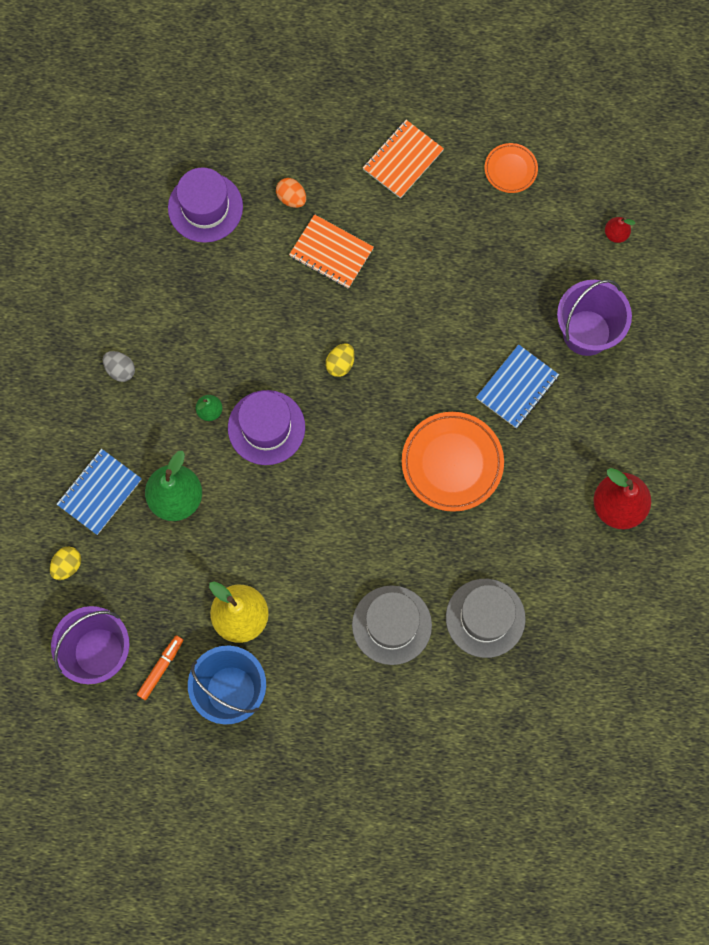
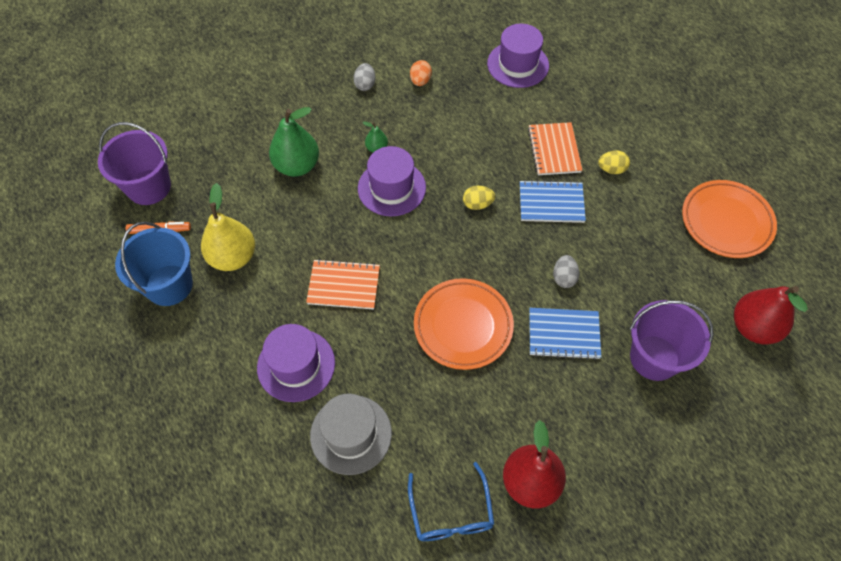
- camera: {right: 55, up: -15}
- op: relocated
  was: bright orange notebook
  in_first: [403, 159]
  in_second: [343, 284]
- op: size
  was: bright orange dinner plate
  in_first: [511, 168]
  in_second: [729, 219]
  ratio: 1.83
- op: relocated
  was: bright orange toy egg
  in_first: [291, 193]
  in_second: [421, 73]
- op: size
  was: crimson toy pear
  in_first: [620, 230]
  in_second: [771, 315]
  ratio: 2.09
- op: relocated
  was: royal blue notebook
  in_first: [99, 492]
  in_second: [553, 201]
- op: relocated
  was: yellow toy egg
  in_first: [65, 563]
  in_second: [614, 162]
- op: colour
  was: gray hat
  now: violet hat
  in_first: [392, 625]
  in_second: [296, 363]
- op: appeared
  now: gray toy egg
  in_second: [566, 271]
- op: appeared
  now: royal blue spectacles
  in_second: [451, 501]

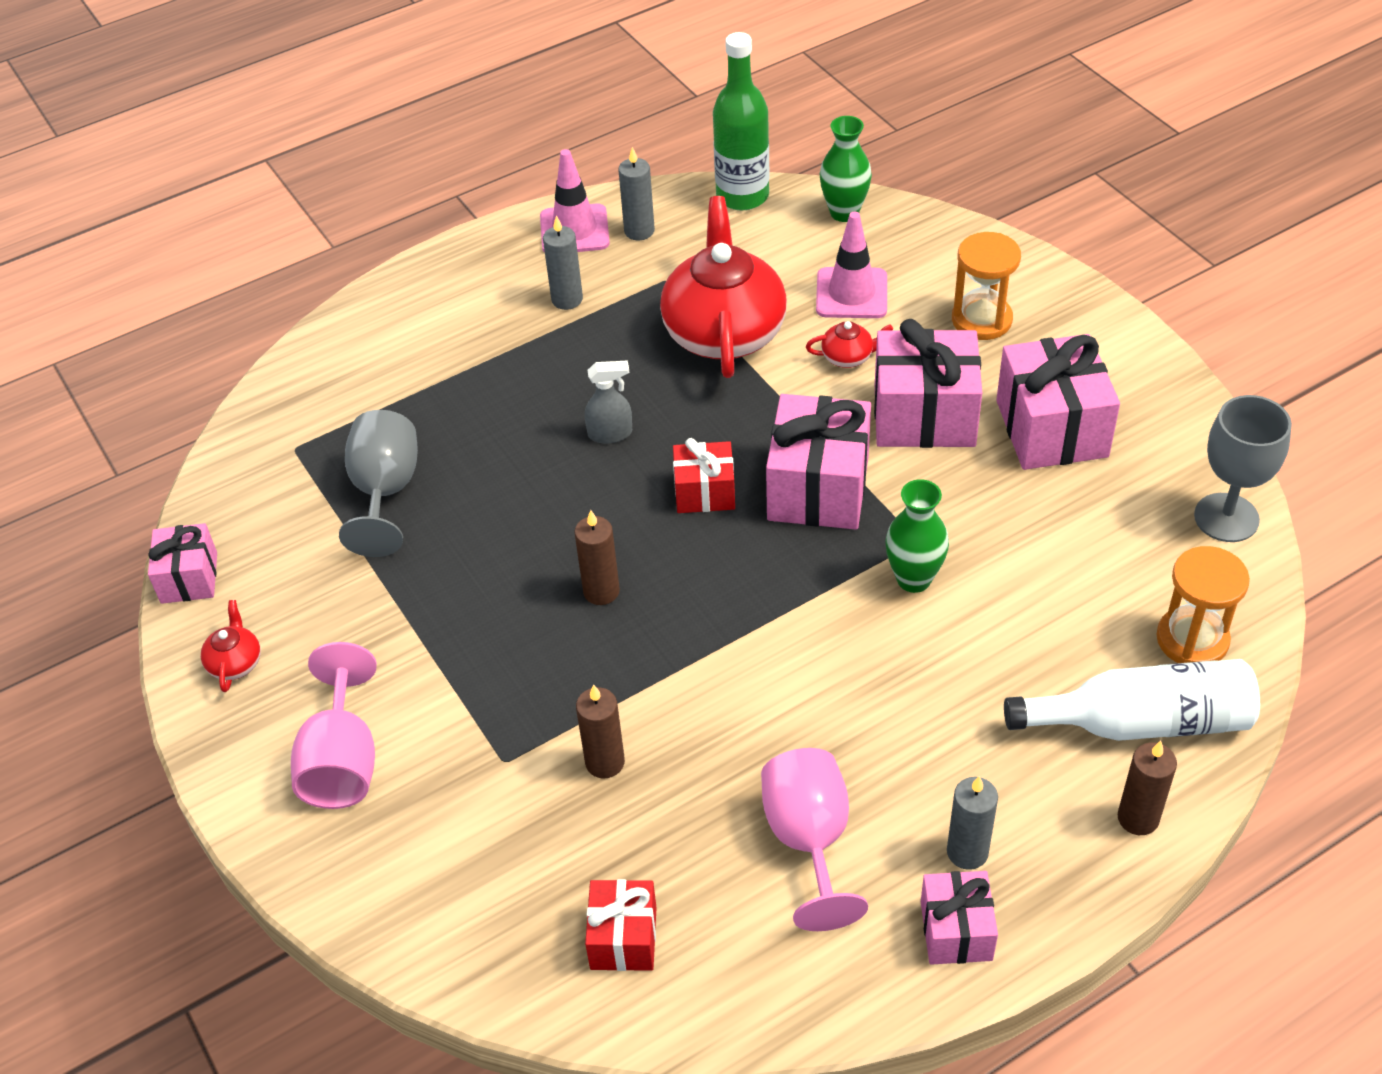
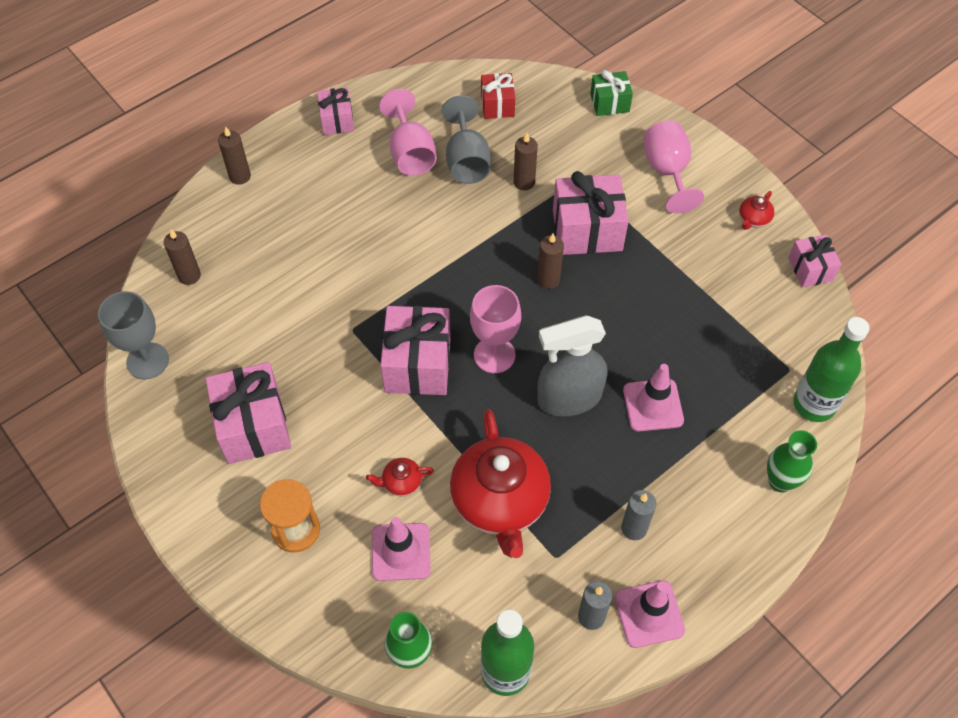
- camera: {right: 170, up: 10}
- op: relocated
  was: rose-pink present
  in_first: [928, 383]
  in_second: [591, 213]
- op: size
  was: gray spray cleaner
  in_first: [608, 402]
  in_second: [572, 365]
  ratio: 2.06
- op: relocated
  was: gray goblet
  in_first: [378, 483]
  in_second: [466, 139]
- op: exchanged
  was: crimson present
  now: rose-pink goblet
  in_first: [704, 475]
  in_second: [495, 329]
- op: relocated
  was: leaf-green flower vase
  in_first: [917, 536]
  in_second: [792, 461]
- op: exchanged
  was: bright orange hourglass
  now: dark brown wax candle
  in_first: [1203, 604]
  in_second: [182, 257]
- op: spun
  was: crimson teapot
  in_first: [231, 646]
  in_second: [756, 210]
  clockwise: 45
- op: missing
  was: snow-white flask
  in_first: [1132, 700]
- op: missing
  was: gray wax candle
  in_first: [972, 823]
- op: appeared
  now: leaf-green present
  in_second: [611, 93]
- op: appeared
  now: leaf-green flask
  in_second: [831, 369]
- op: appeared
  now: rose-pink safety cone
  in_second: [653, 397]

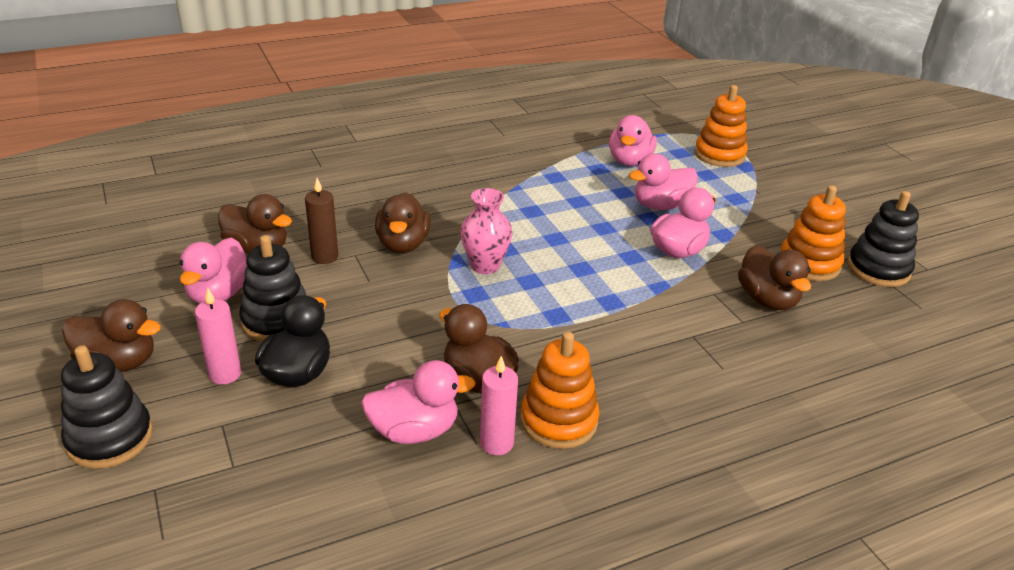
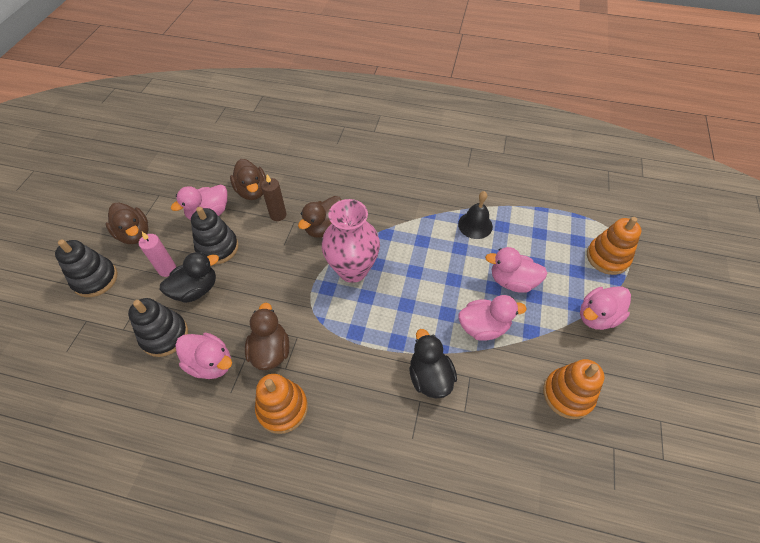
- camera: {right: 40, up: 20}
- op: relocated
  was: rose-pink toy duck
  in_first: [633, 140]
  in_second: [605, 308]
- op: size
  was: rose-pink flower vase
  in_first: [486, 231]
  in_second: [351, 241]
  ratio: 1.58
- op: relocated
  was: black stacking toy
  in_first: [883, 239]
  in_second: [158, 327]
- op: missing
  was: dark brown toy duck
  in_first: [774, 277]
- op: missing
  was: rose-pink wax candle
  in_first: [499, 405]
- op: appeared
  now: black bell
  in_second: [475, 215]
- op: appeared
  now: black toy duck
  in_second: [433, 364]

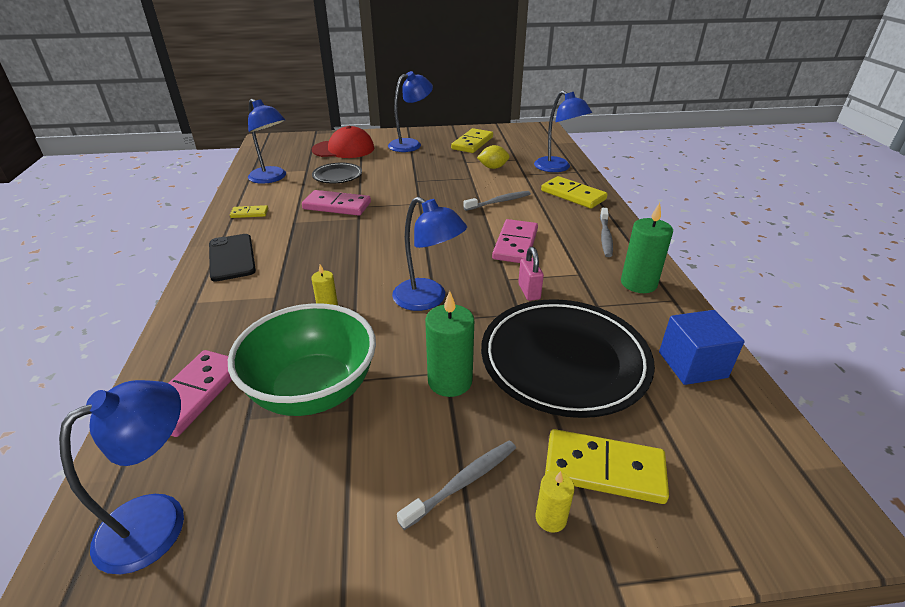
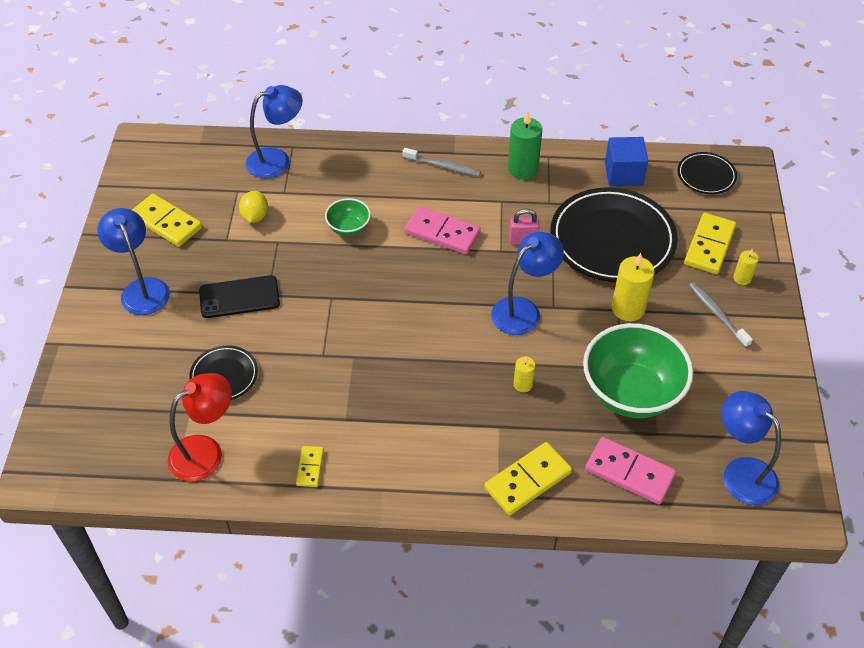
- camera: {right: -80, up: 15}
- op: colour
  was: royal blue reading lamp
  now: crimson reading lamp
  in_first: [267, 141]
  in_second: [200, 427]
- op: missing
  was: crimson baseball cap
  in_first: [343, 142]
- op: relocated
  was: yellow domino tile
  in_first: [574, 192]
  in_second: [528, 478]
- op: missing
  was: rose-pink domino tile
  in_first: [336, 203]
- op: exchanged
  was: gray tooth brush
  now: leaf-green deep dish
  in_first: [497, 201]
  in_second: [348, 217]
- op: relocated
  was: black mobile phone
  in_first: [232, 258]
  in_second: [239, 296]
- op: colour
  was: leaf-green wax candle
  now: yellow wax candle
  in_first: [449, 344]
  in_second: [633, 287]
- op: appeared
  now: black dinner plate
  in_second: [707, 173]

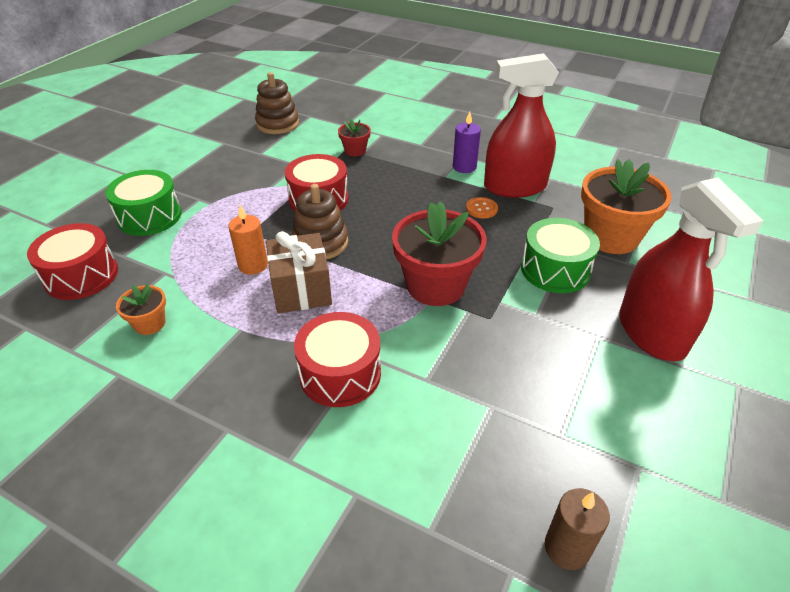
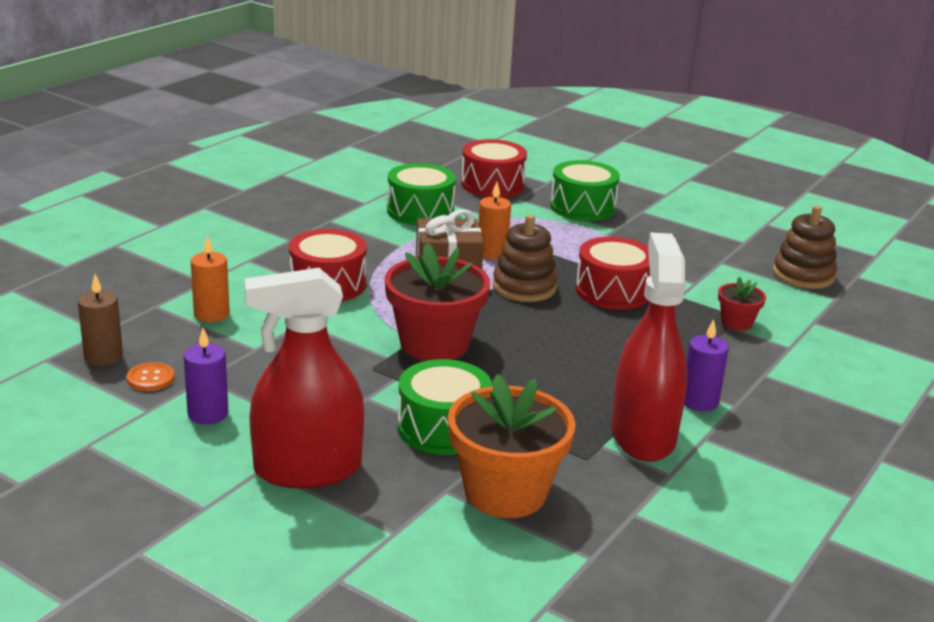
- camera: {right: 95, up: -15}
- op: relocated
  was: bright orange sewing button
  in_first: [482, 208]
  in_second: [150, 376]
- op: exchanged
  was: bright orange plant pot
  now: leaf-green toy drum
  in_first: [141, 309]
  in_second: [421, 194]
- op: appeared
  now: bright orange wax candle
  in_second: [210, 278]
- op: appeared
  now: violet wax candle
  in_second: [206, 376]

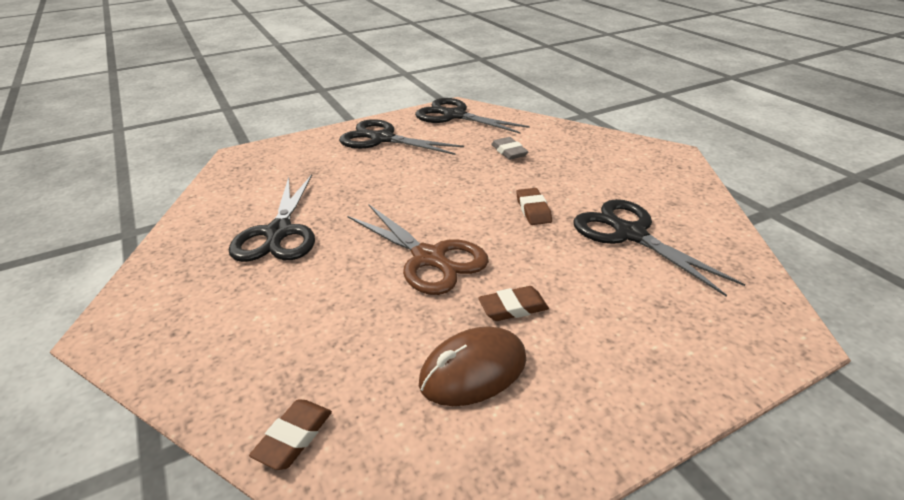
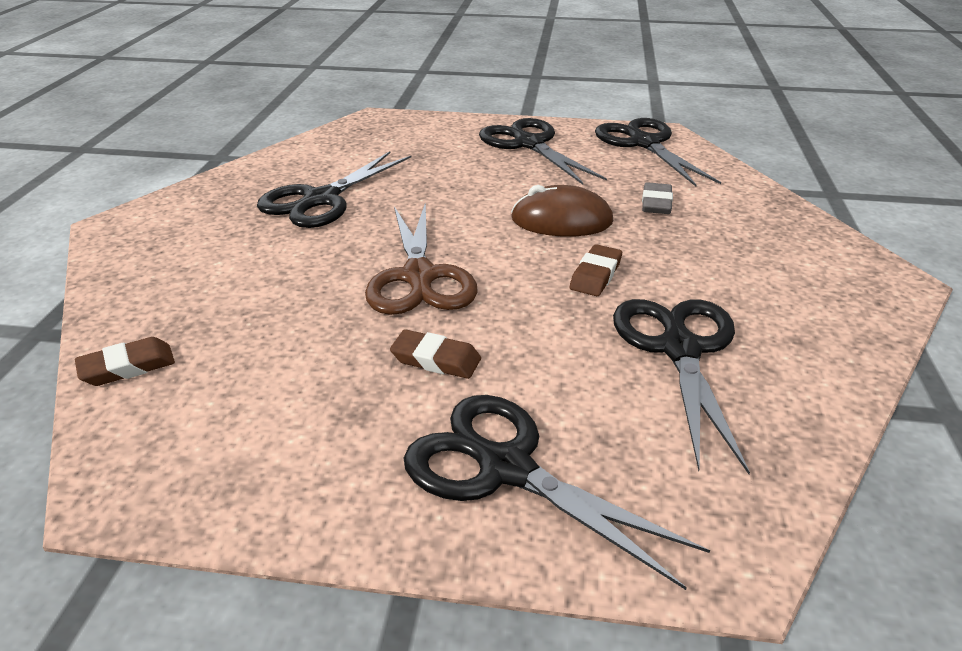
- camera: {right: 35, up: 0}
- op: relocated
  was: dark brown PC mouse
  in_first: [472, 366]
  in_second: [562, 210]
- op: appeared
  now: black pair of scissors
  in_second: [557, 492]

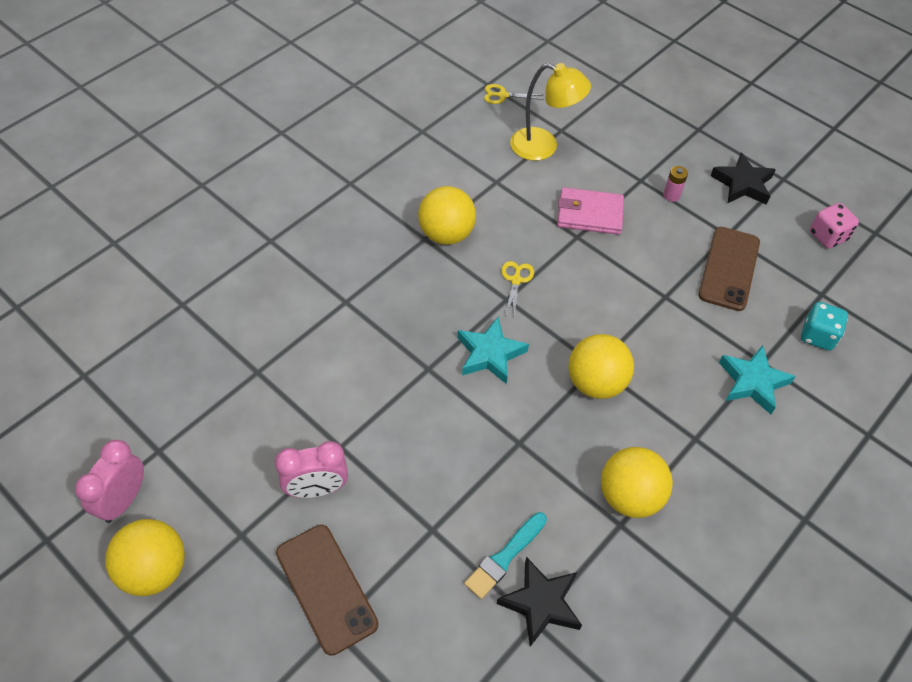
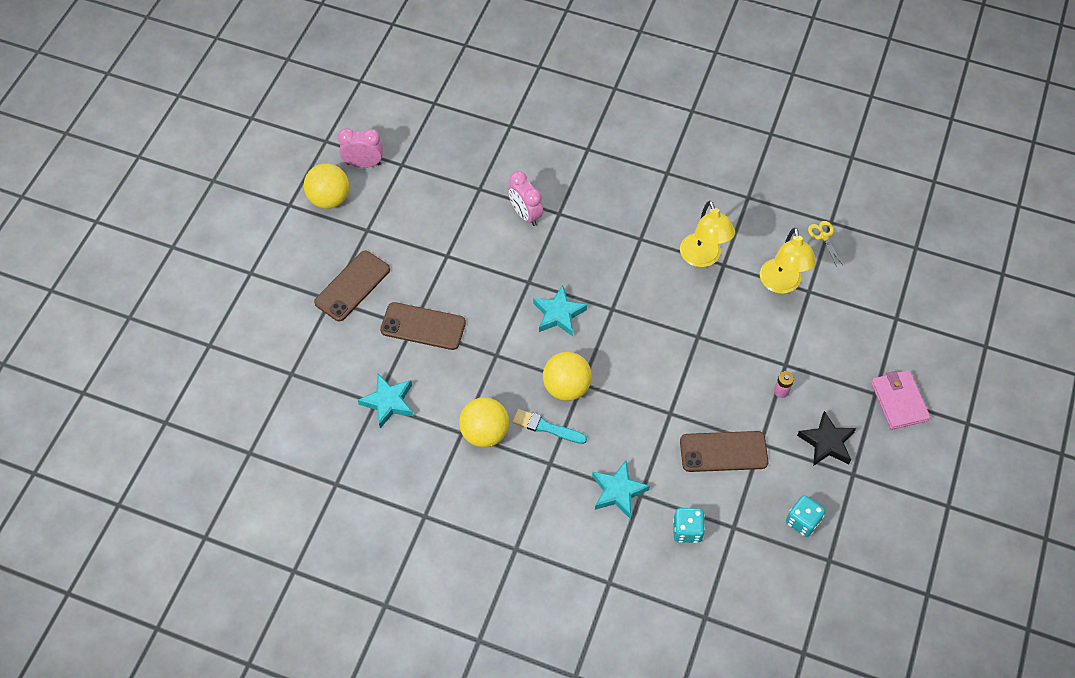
- camera: {right: 70, up: 5}
- op: missing
  was: yellow sphere
  in_first: [447, 215]
- op: relocated
  was: rose-pink billfold
  in_first: [590, 211]
  in_second: [900, 400]
- op: colour
  was: rose-pink dice
  now: turquoise dice
  in_first: [834, 225]
  in_second: [805, 516]
- op: missing
  was: yellow pair of scissors
  in_first: [517, 288]
- op: relocated
  was: rose-pink clock
  in_first: [311, 469]
  in_second: [525, 198]
- op: relocated
  was: turquoise paintbrush
  in_first: [505, 555]
  in_second: [550, 426]
- op: colour
  was: black star
  now: turquoise star
  in_first: [539, 602]
  in_second: [385, 401]
- op: appeared
  now: yellow reading lamp
  in_second: [707, 233]
- op: appeared
  now: dark brown mobile phone
  in_second: [423, 326]

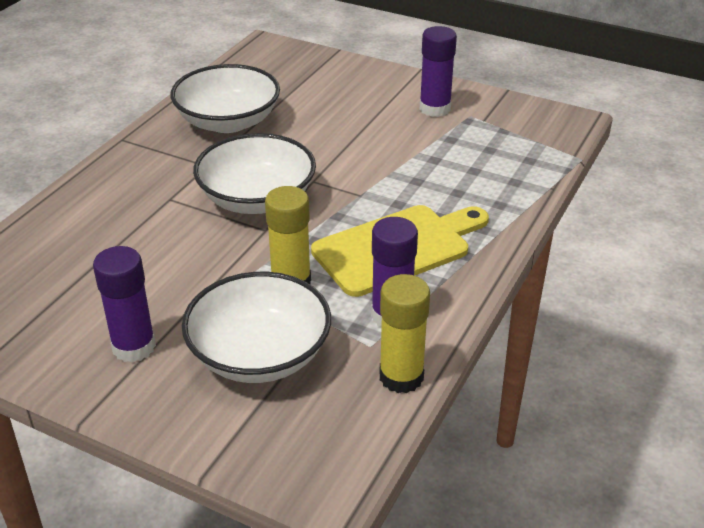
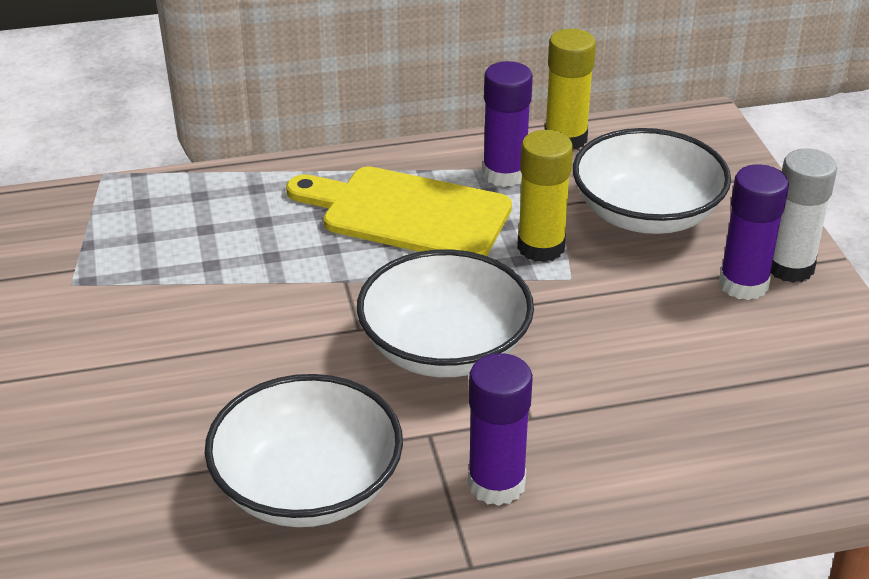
- camera: {right: -130, up: 0}
- op: relocated
  was: violet stick of glue
  in_first: [438, 71]
  in_second: [500, 429]
- op: appeared
  now: snow-white stick of glue
  in_second: [804, 215]

